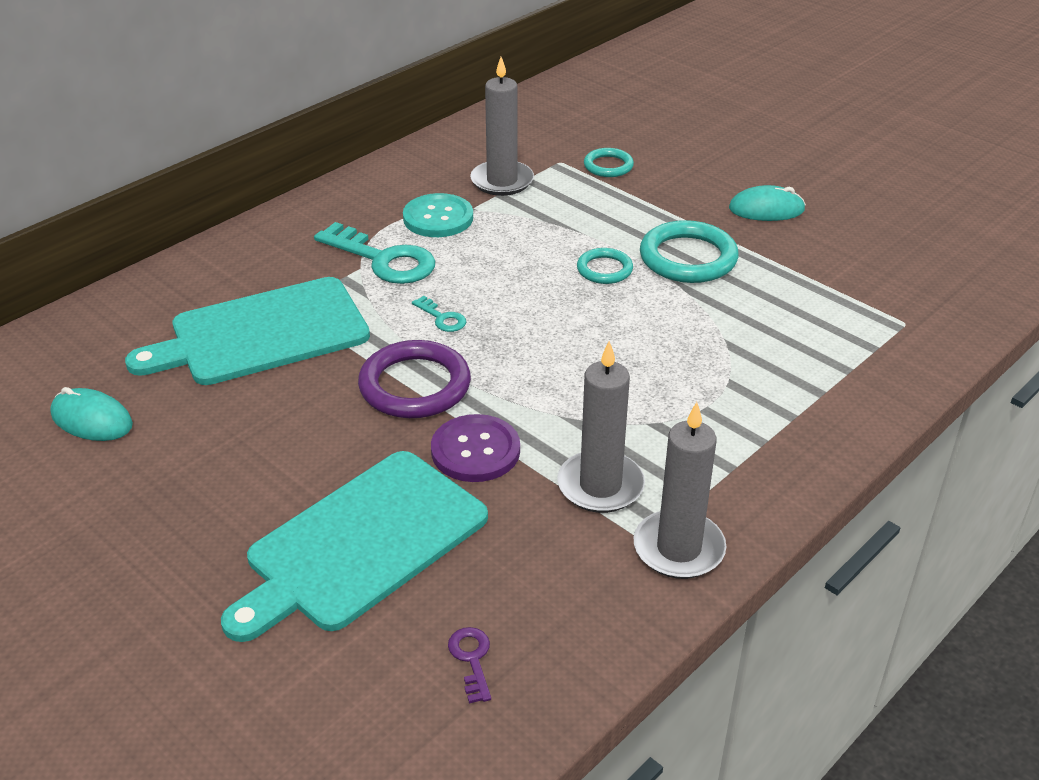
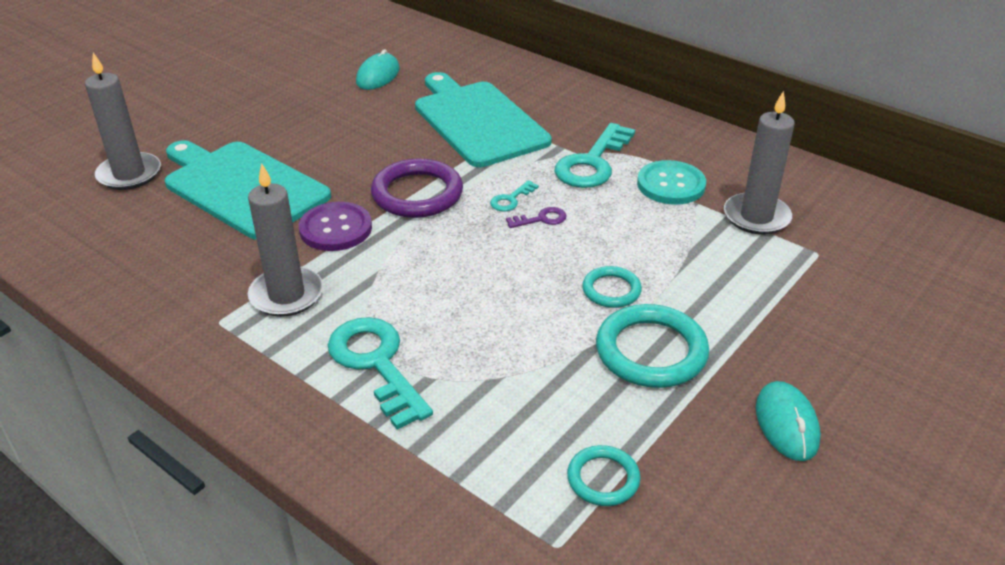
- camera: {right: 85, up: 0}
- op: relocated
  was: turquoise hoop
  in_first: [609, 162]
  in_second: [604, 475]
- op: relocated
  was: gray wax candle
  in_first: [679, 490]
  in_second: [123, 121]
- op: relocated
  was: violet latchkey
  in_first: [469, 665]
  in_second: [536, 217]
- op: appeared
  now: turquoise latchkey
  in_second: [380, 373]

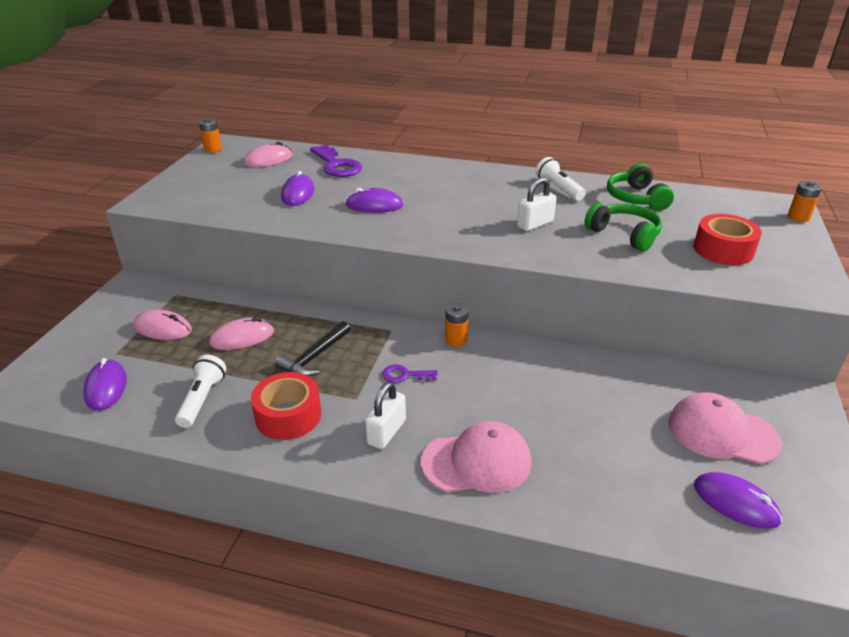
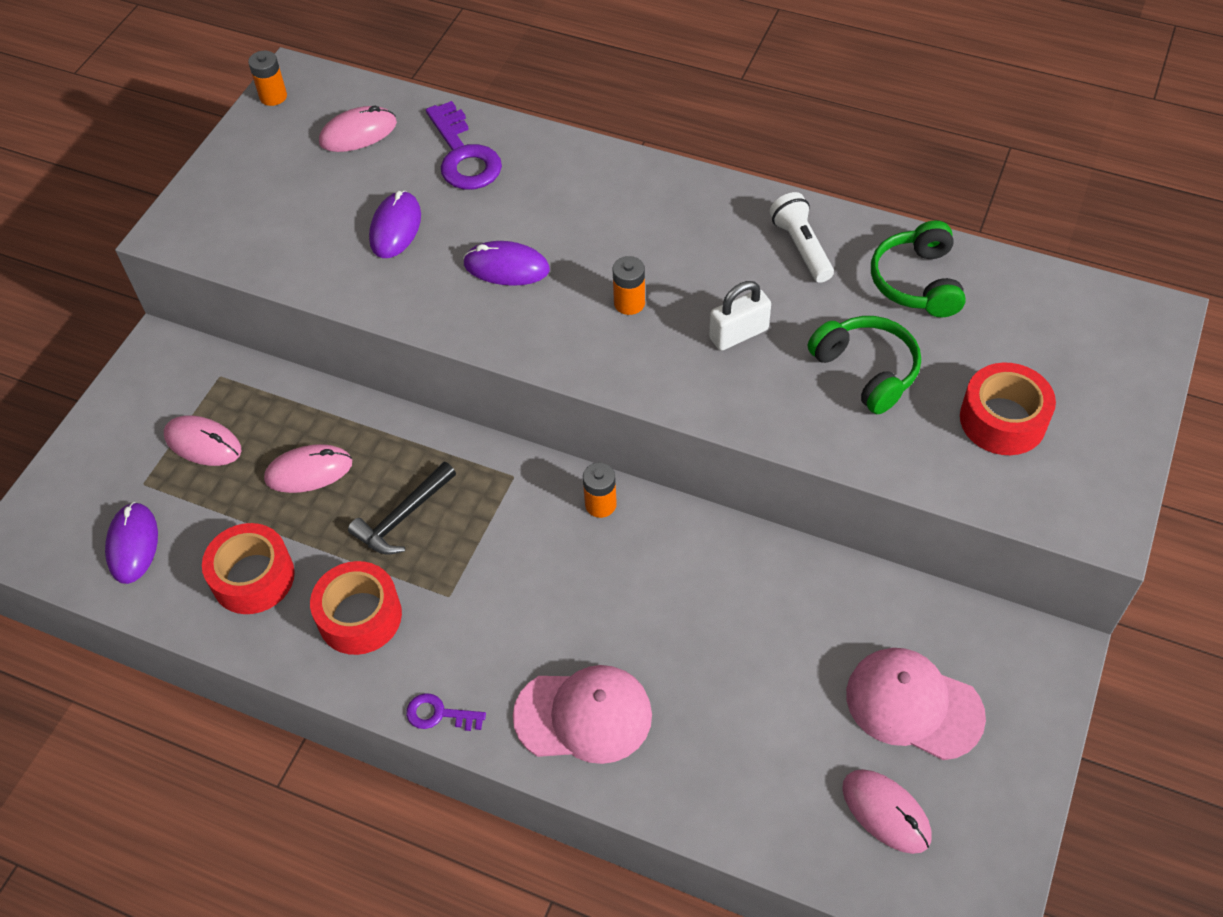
- camera: {right: 10, up: 20}
- op: relocated
  was: bright orange AA battery
  in_first: [805, 201]
  in_second: [629, 285]
- op: exchanged
  was: snow-white pocket torch
  now: crimson tape
  in_first: [200, 391]
  in_second: [248, 568]
- op: relocated
  was: violet latchkey
  in_first: [410, 374]
  in_second: [446, 712]
- op: missing
  was: snow-white lock
  in_first: [385, 415]
- op: colour
  was: violet PC mouse
  now: rose-pink PC mouse
  in_first: [738, 500]
  in_second: [887, 811]

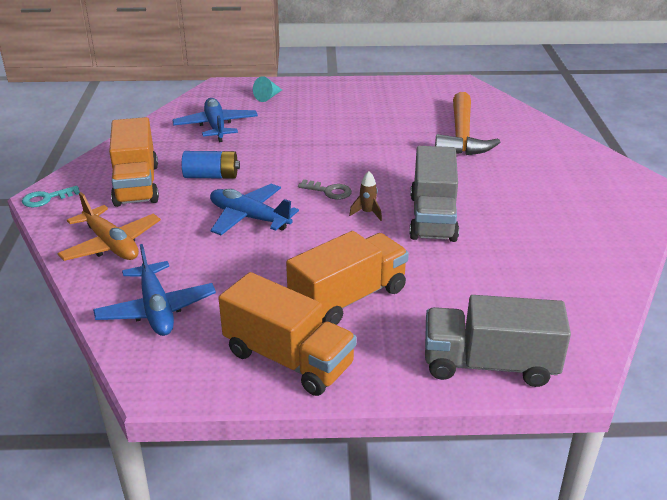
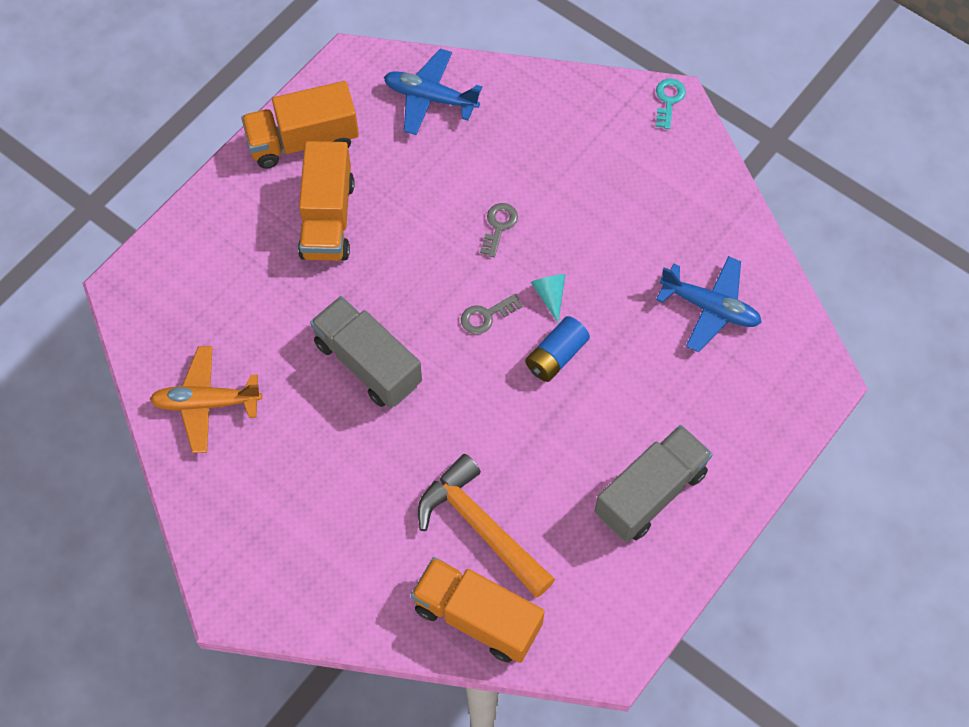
- camera: {right: 130, up: 30}
- op: relocated
  was: turquoise cone
  in_first: [267, 89]
  in_second: [548, 298]
- op: relocated
  was: bright orange toy truck
  in_first: [134, 162]
  in_second: [478, 610]
- op: relocated
  was: royal blue AA battery
  in_first: [211, 165]
  in_second: [557, 349]
- op: missing
  was: dark brown toy rocket
  in_first: [365, 196]
- op: exchanged
  was: royal blue plane
  now: gray latchkey
  in_first: [254, 209]
  in_second: [499, 230]
- op: relocated
  was: bright orange plane
  in_first: [109, 226]
  in_second: [206, 399]
- op: relocated
  was: gray toy truck
  in_first: [498, 341]
  in_second: [654, 483]

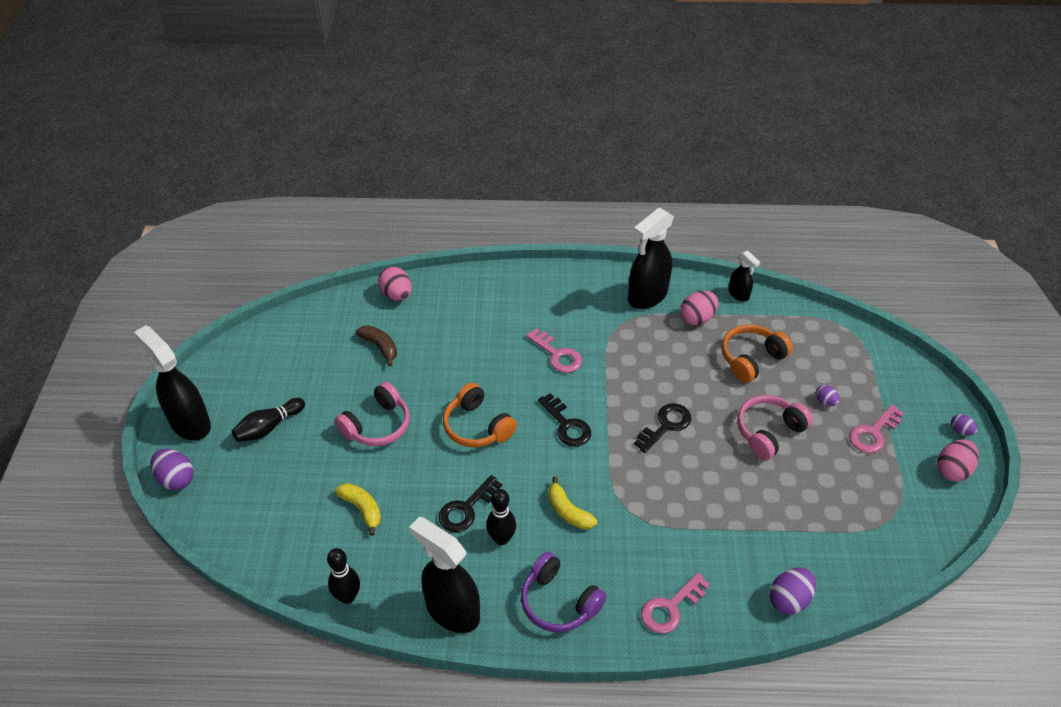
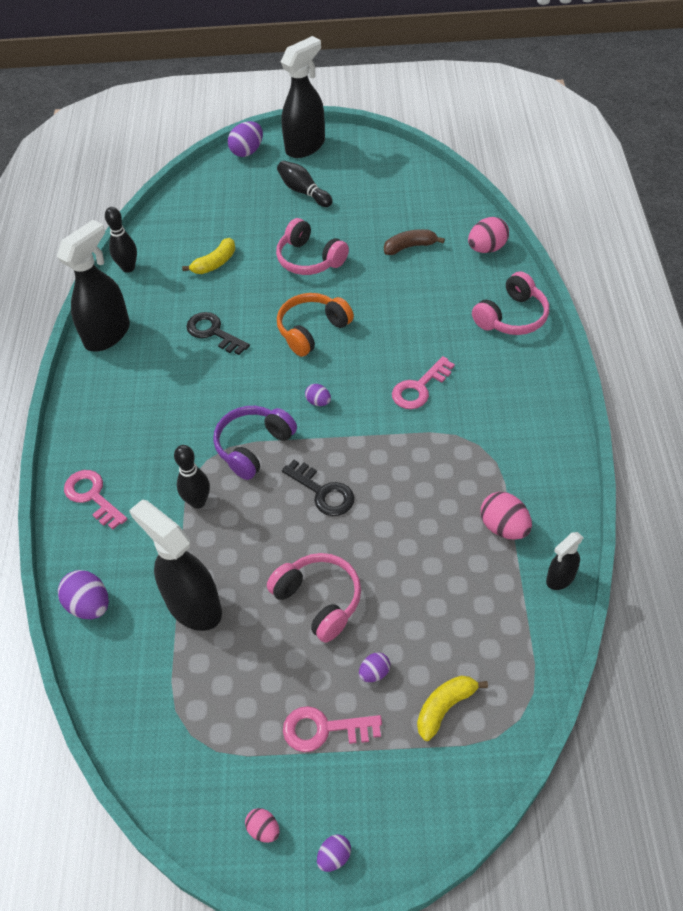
- camera: {right: 90, up: 5}
- op: relocated
  was: black spray cleaner
  in_first: [651, 258]
  in_second: [175, 565]
- op: spun
  was: dark brown banana
  in_first: [376, 345]
  in_second: [414, 242]
  clockwise: -150
- op: missing
  was: bright orange headset
  in_first: [757, 354]
- op: exchanged
  was: black latchkey
  now: violet toy egg
  in_first: [564, 420]
  in_second: [318, 395]
- op: spun
  was: rose-pink latchkey
  in_first: [876, 428]
  in_second: [332, 729]
  clockwise: -45
- op: size
  was: rose-pink toy egg
  in_first: [958, 460]
  in_second: [262, 825]
  ratio: 0.56
- op: relocated
  was: yellow banana
  in_first: [572, 503]
  in_second: [452, 708]
- op: relocated
  was: black tenpin
  in_first: [501, 517]
  in_second: [192, 477]
- op: relocated
  was: violet headset
  in_first: [563, 592]
  in_second: [255, 443]
- op: appeared
  now: rose-pink headset
  in_second: [510, 303]

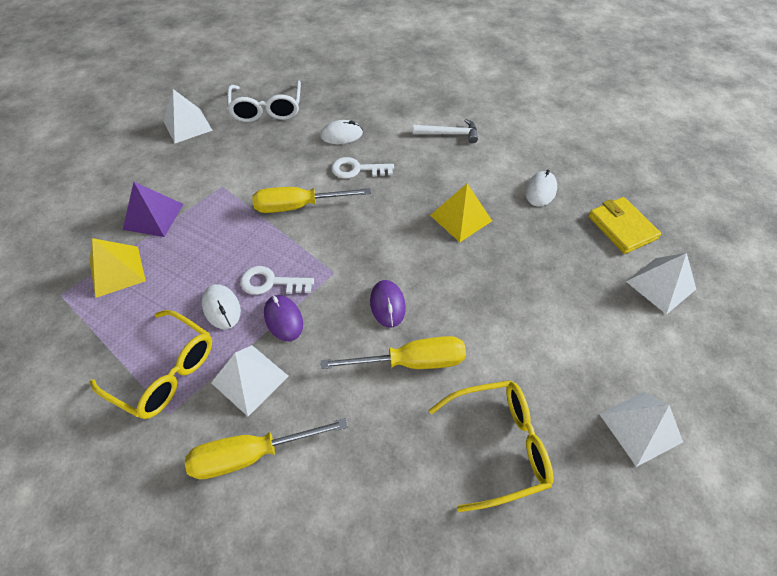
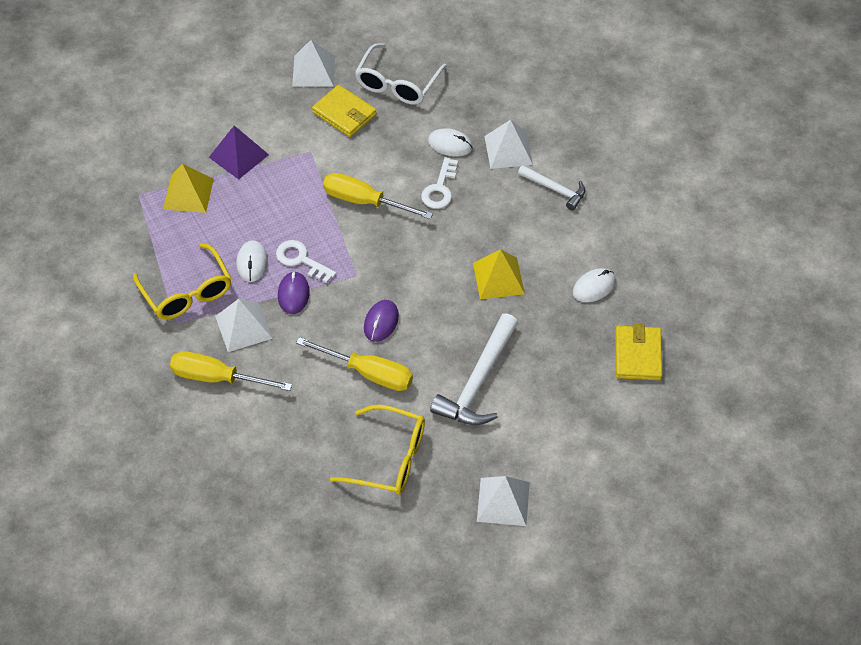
- camera: {right: 30, up: 0}
- op: spun
  was: snow-white latchkey
  in_first: [362, 168]
  in_second: [439, 183]
  clockwise: -105
- op: relocated
  was: snow-white pyramid
  in_first: [661, 284]
  in_second: [508, 144]
- op: appeared
  now: yellow billfold
  in_second: [344, 111]
- op: appeared
  now: snow-white carpenter's hammer
  in_second: [474, 369]

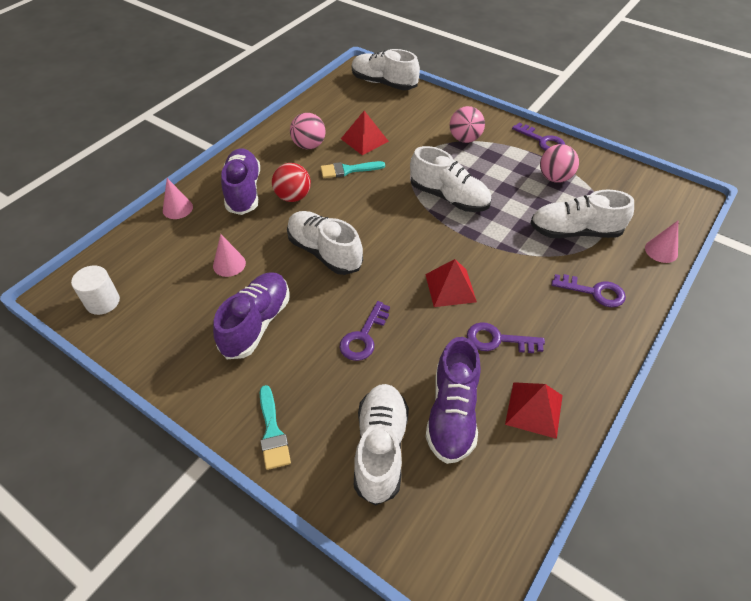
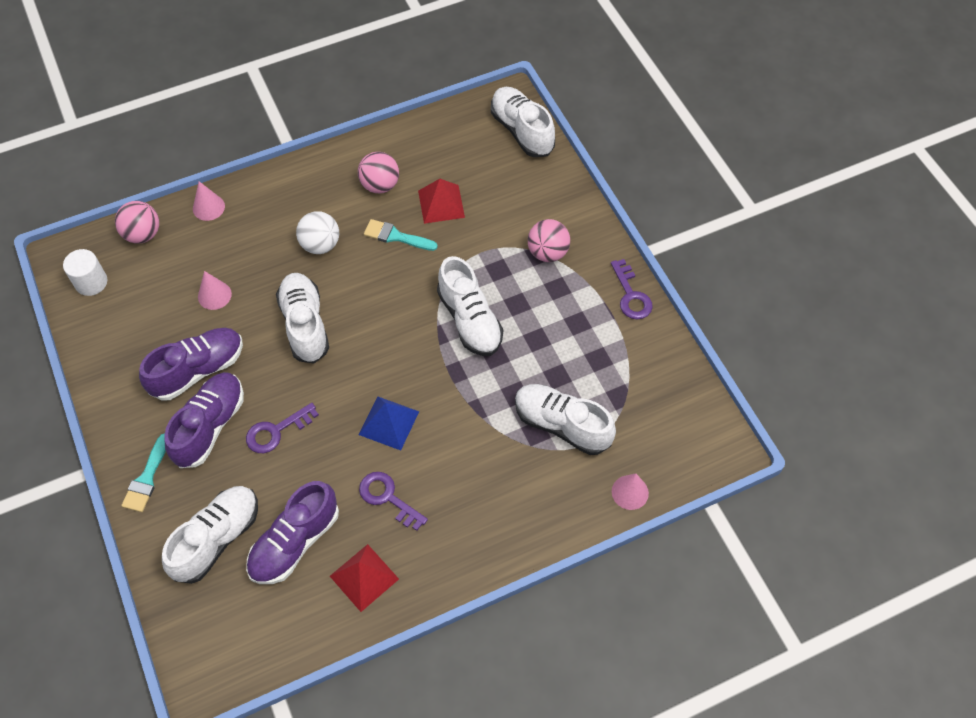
- camera: {right: 30, up: 10}
- op: relocated
  was: rose-pink sphere
  in_first: [559, 163]
  in_second: [137, 222]
- op: relocated
  was: violet shoe
  in_first: [240, 181]
  in_second: [204, 420]
- op: colour
  was: crimson sphere
  now: snow-white sphere
  in_first: [291, 182]
  in_second: [317, 232]
- op: colour
  was: crimson pyramid
  now: royal blue pyramid
  in_first: [451, 283]
  in_second: [389, 423]
- op: missing
  was: violet latchkey
  in_first: [588, 290]

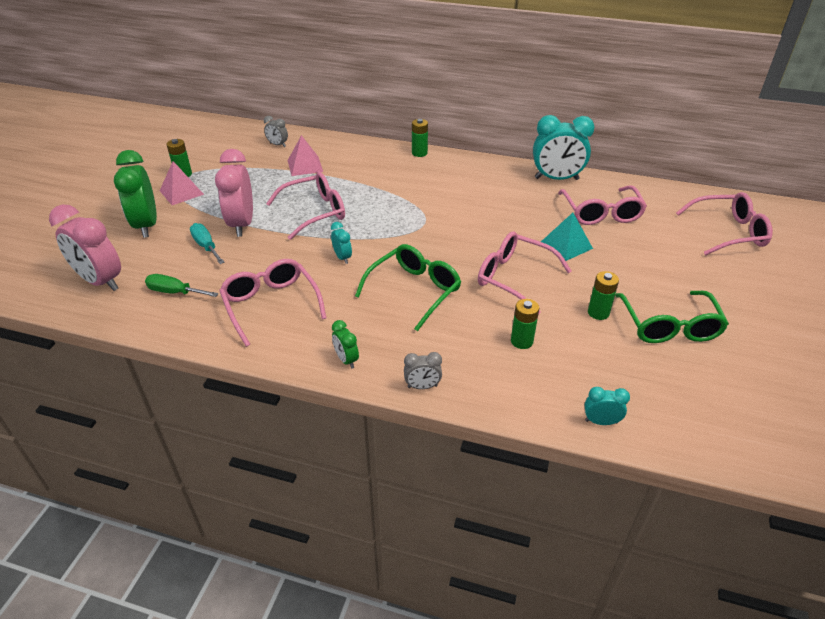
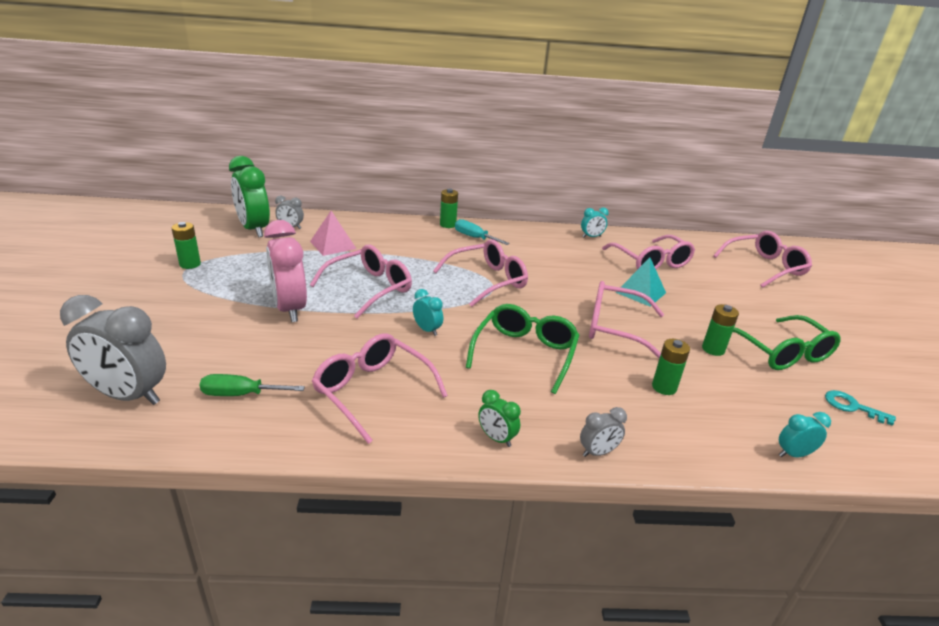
- camera: {right: -20, up: -10}
- op: size
  was: turquoise clock
  in_first: [563, 147]
  in_second: [595, 222]
  ratio: 0.48
- op: relocated
  was: leaf-green clock
  in_first: [135, 194]
  in_second: [249, 196]
- op: missing
  was: rose-pink pyramid
  in_first: [182, 183]
- op: colour
  was: rose-pink clock
  now: gray clock
  in_first: [85, 247]
  in_second: [113, 350]
- op: relocated
  was: turquoise hand screwdriver
  in_first: [207, 243]
  in_second: [482, 232]
- op: appeared
  now: rose-pink spectacles
  in_second: [480, 273]
- op: appeared
  now: turquoise latchkey
  in_second: [860, 408]

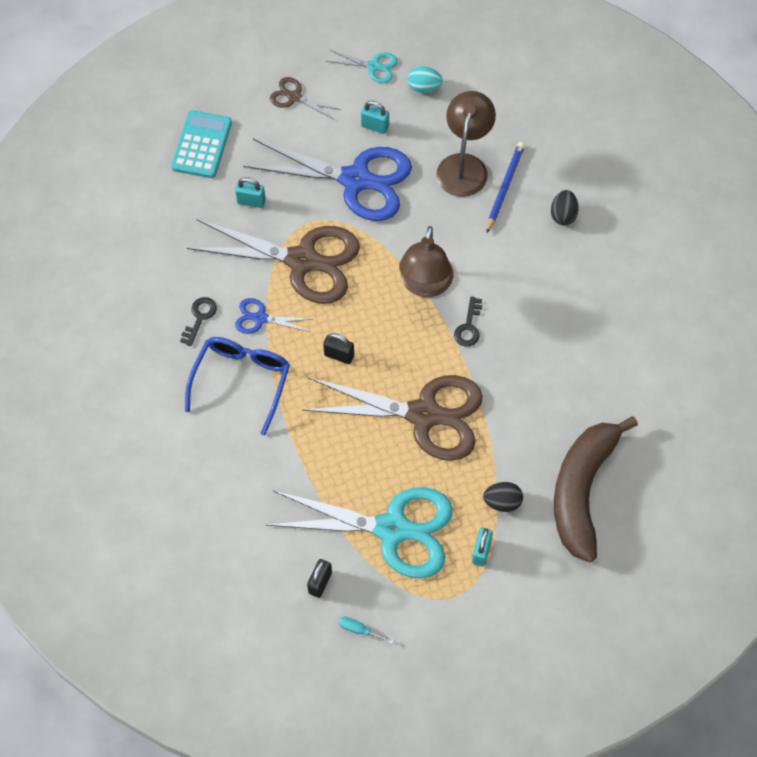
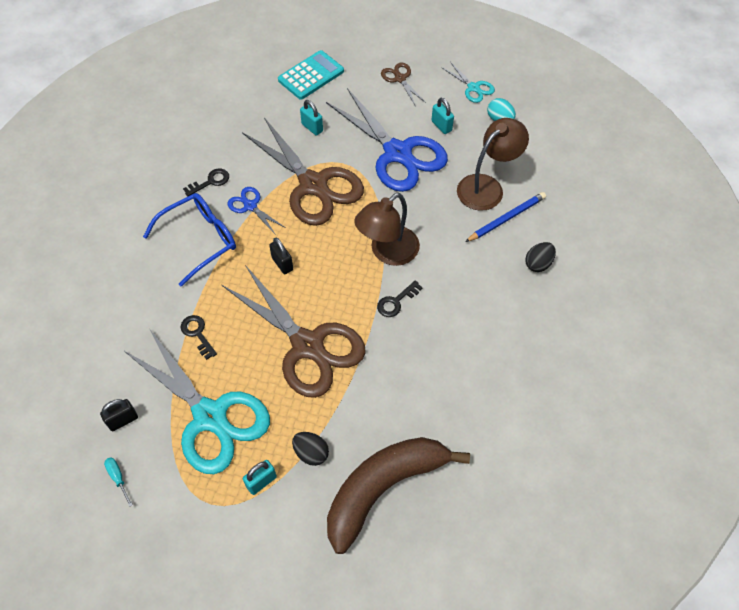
- camera: {right: 35, up: -5}
- op: appeared
  now: black latchkey
  in_second: [198, 337]

